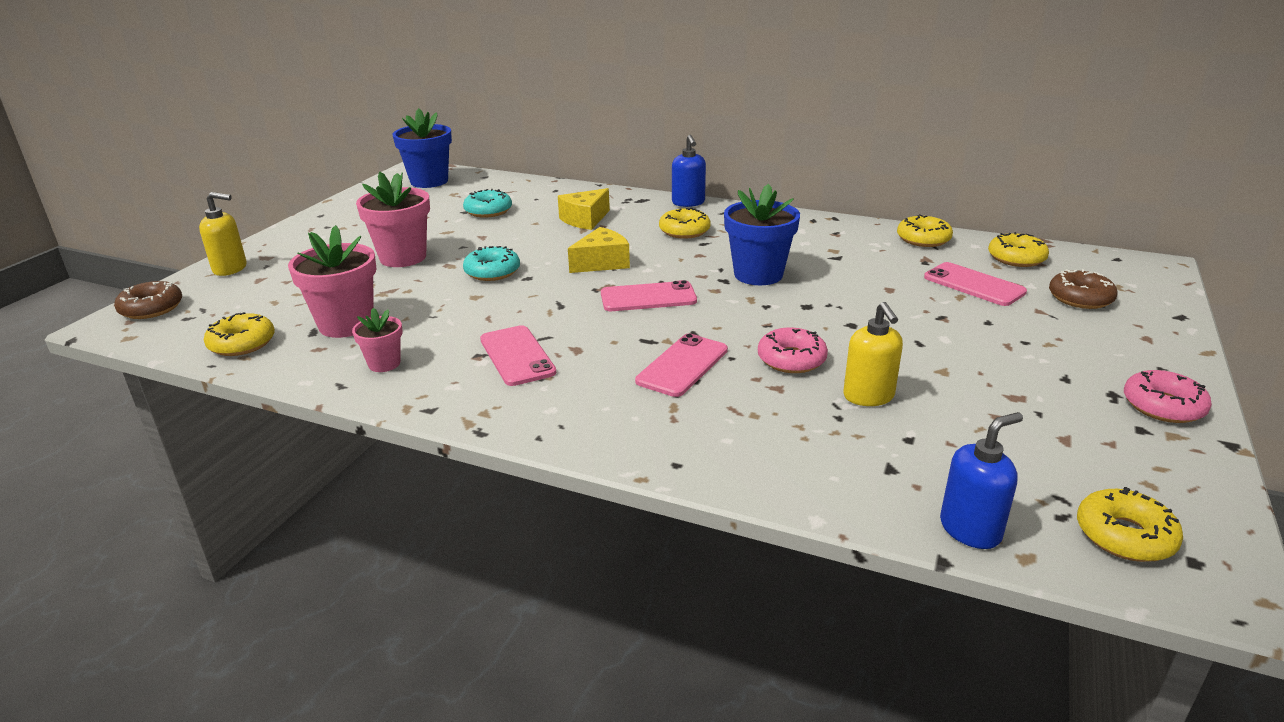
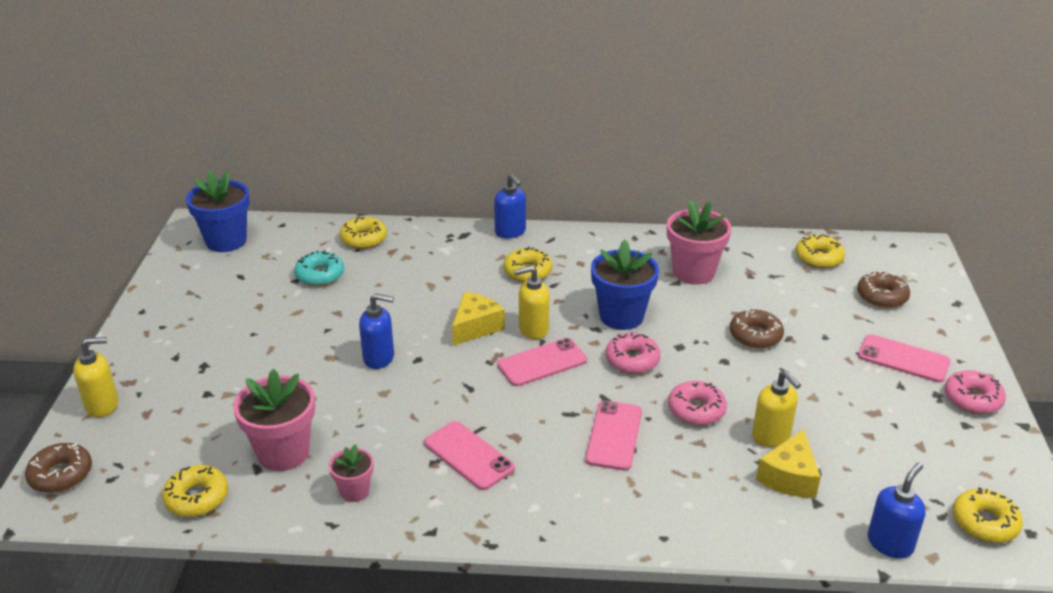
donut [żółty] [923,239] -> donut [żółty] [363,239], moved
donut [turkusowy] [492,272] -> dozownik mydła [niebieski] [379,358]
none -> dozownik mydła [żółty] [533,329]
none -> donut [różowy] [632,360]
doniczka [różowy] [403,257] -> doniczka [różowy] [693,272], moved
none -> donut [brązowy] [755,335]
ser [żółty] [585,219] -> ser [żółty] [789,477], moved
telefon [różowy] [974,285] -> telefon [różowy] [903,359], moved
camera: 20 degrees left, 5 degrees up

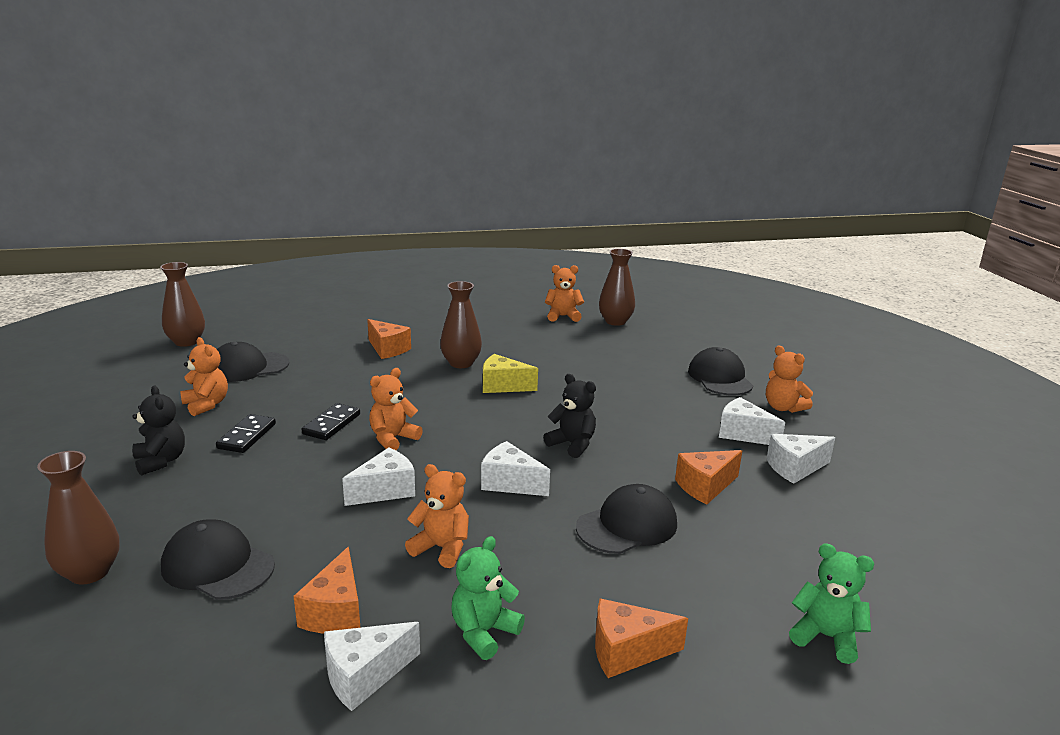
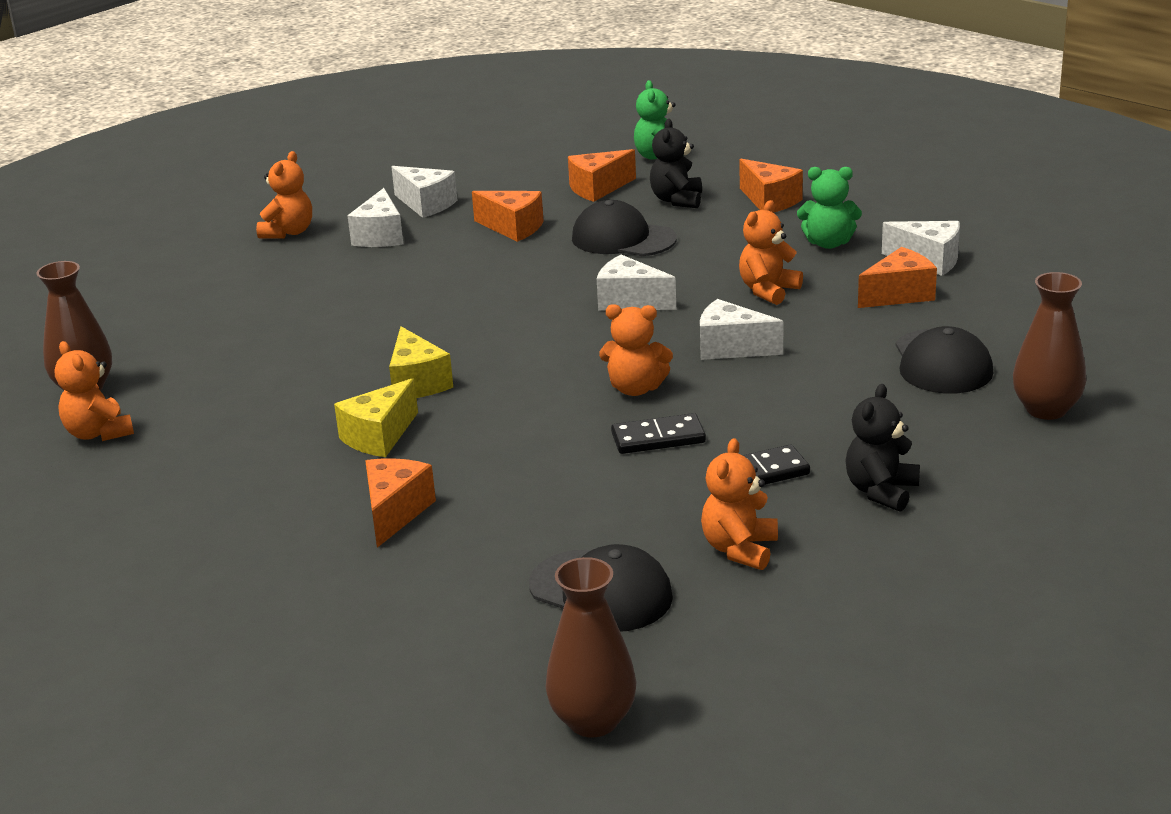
wazon [brązowy] [461,363] -> ser [żółty] [379,436]
none -> ser [pomarańczowy] [598,188]
ser [biały] [510,483] -> ser [biały] [630,301], 120 degrees clockwise
miś [czarny] [572,444] -> miś [czarny] [677,200], moved
miś [pomarańczowy] [441,548] -> miś [pomarańczowy] [768,291], 45 degrees clockwise
czapka [czarny] [720,378] -> none
camera: 120 degrees left, 5 degrees up

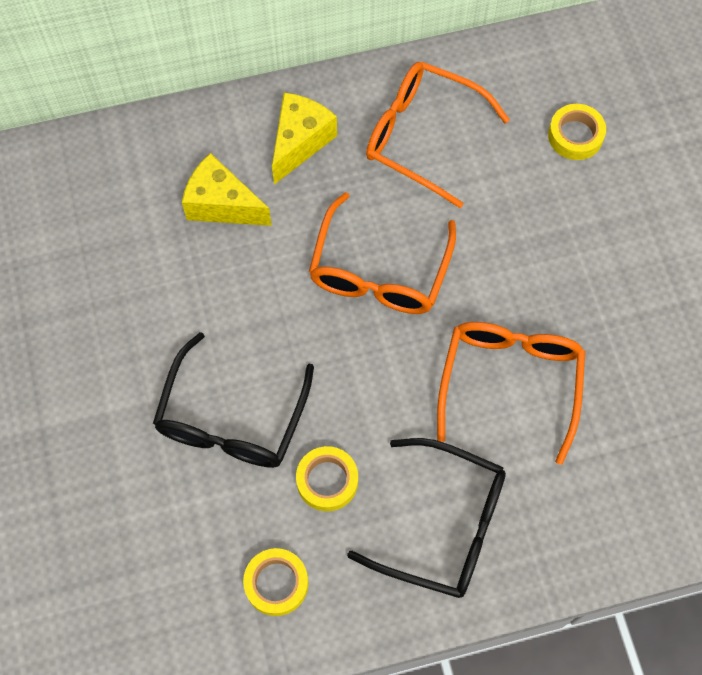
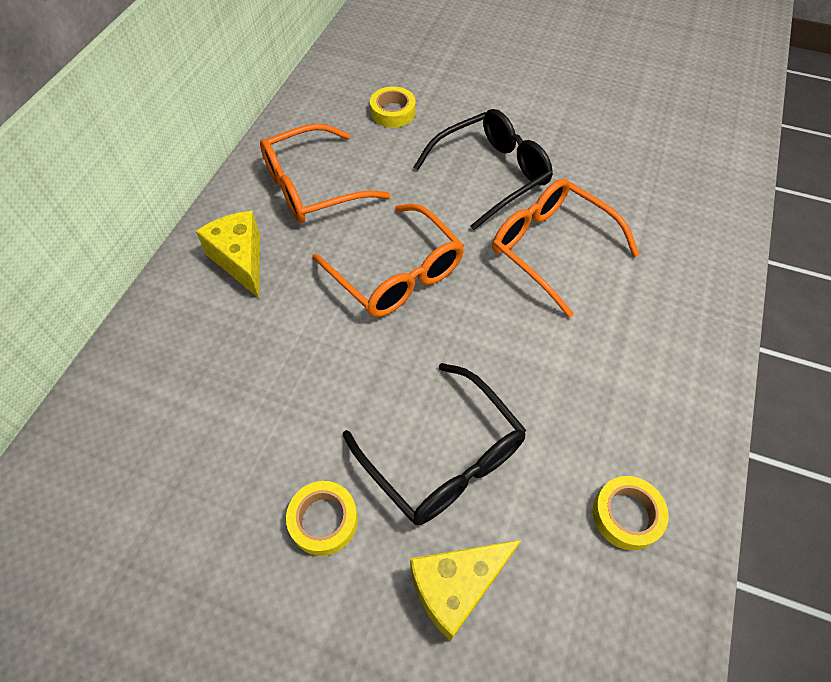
taśma klejąca [żółty] [327,481] -> taśma klejąca [żółty] [323,520], moved
ser [żółty] [222,205] -> ser [żółty] [456,587], moved
okulary [czarny] [443,525] -> okulary [czarny] [491,174], moved
camera: 55 degrees left, 10 degrees down

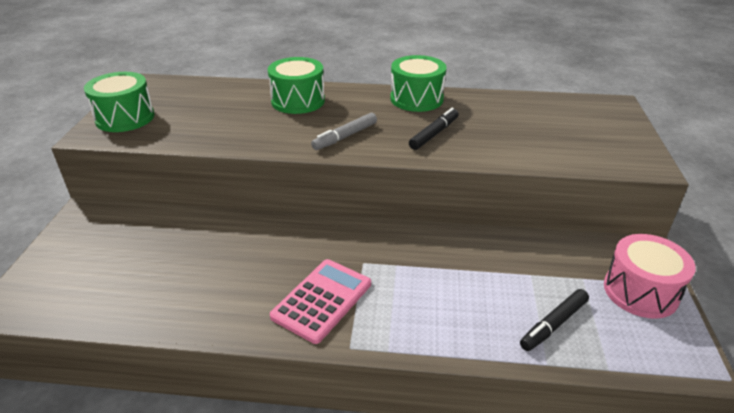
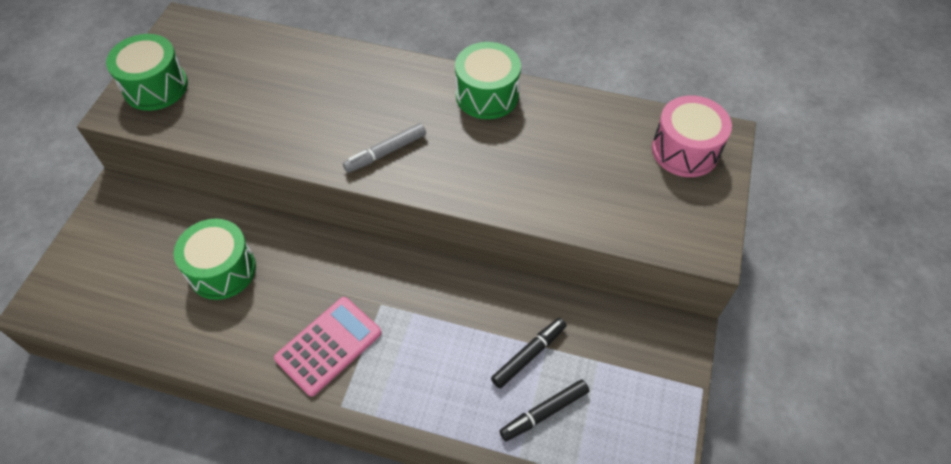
bęben [zielony] [298,101] -> bęben [zielony] [222,270], moved
flamaster [czarny] [434,134] -> flamaster [czarny] [529,355], moved
bęben [różowy] [640,291] -> bęben [różowy] [685,150], moved
camera: 10 degrees right, 20 degrees up

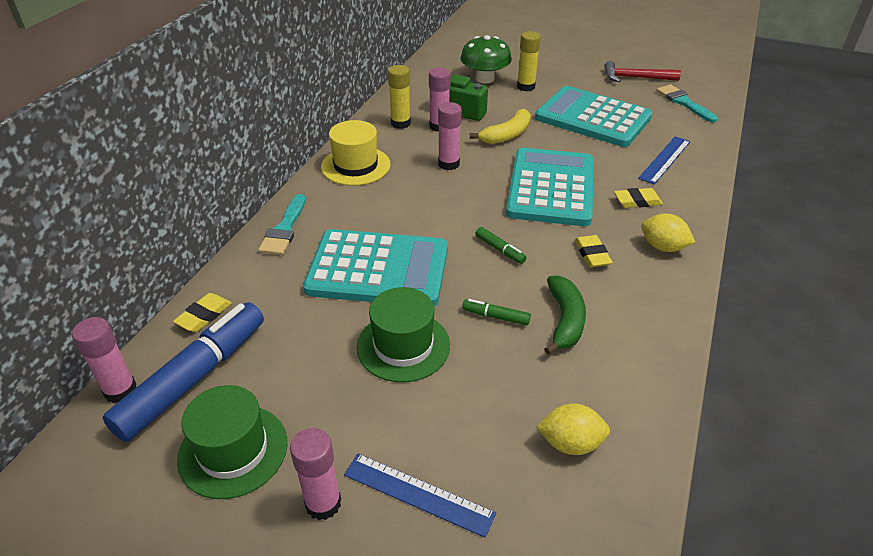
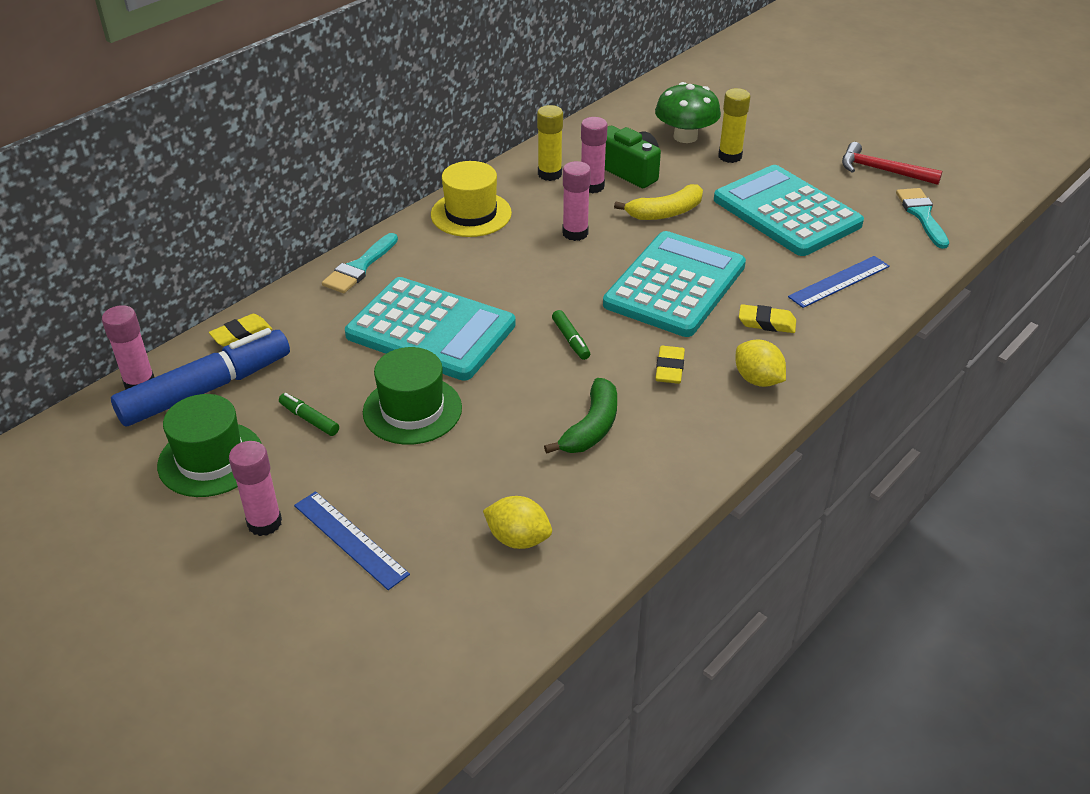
flamaster [zielony] [496,316] -> flamaster [zielony] [309,419], moved
camera: 20 degrees right, 0 degrees up

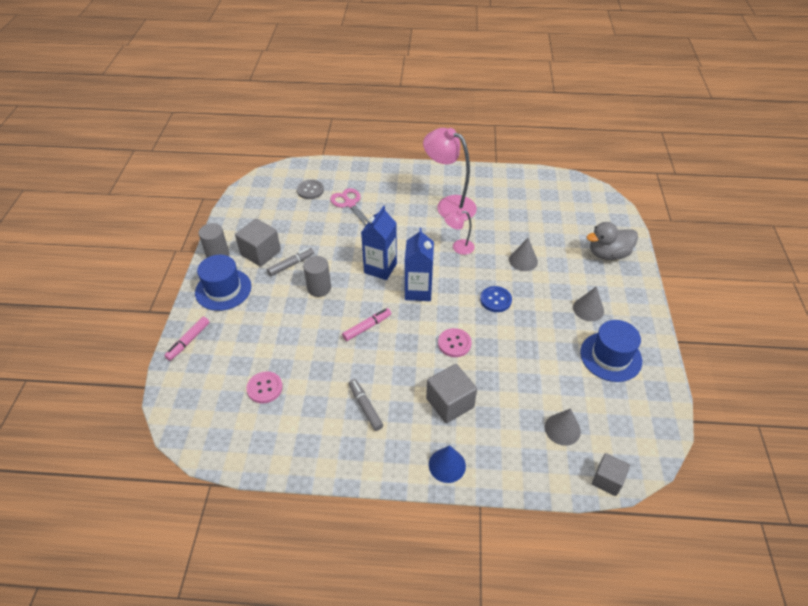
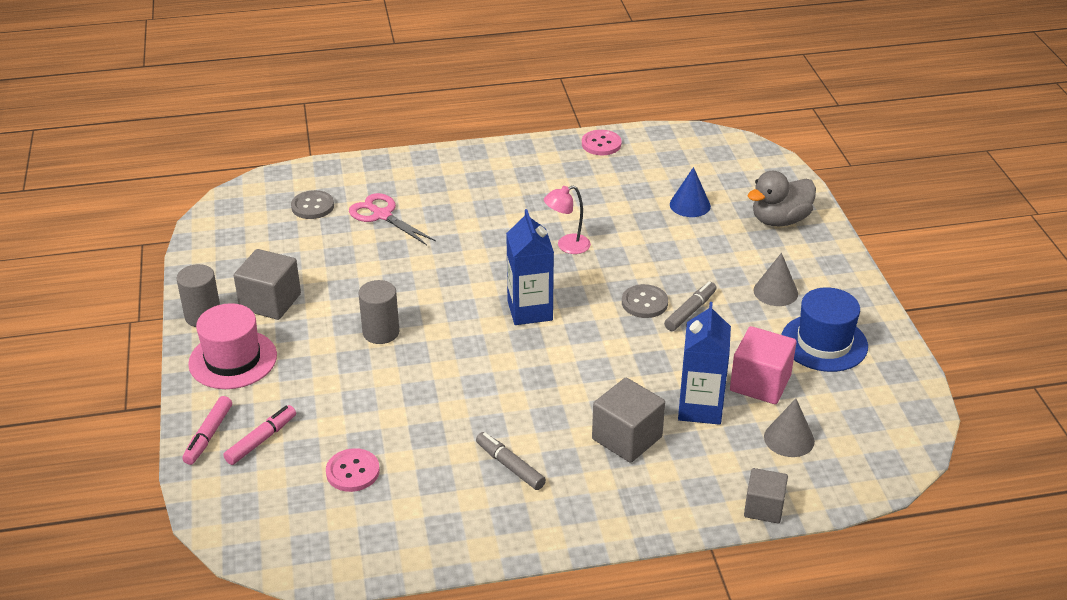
kapelusz [niebieski] [223,289] -> kapelusz [różowy] [233,359]
flamaster [różowy] [367,327] -> flamaster [różowy] [261,440], moved
guzik [różowy] [454,343] -> guzik [różowy] [601,144], moved
guzik [niebieski] [495,300] -> guzik [szary] [644,303]
flamaster [szary] [291,265] -> flamaster [szary] [690,311], moved
stożek [niebieski] [447,465] -> stożek [niebieski] [690,205], moved
karton mleka [niebieski] [380,268] -> karton mleka [niebieski] [700,408], moved
none -> sześcian [różowy] [760,383]
sześcian [szary] [607,480] -> sześcian [szary] [763,508], moved
lampka [różowy] [449,205] -> none
stożek [szary] [523,260] -> none
camera: 15 degrees left, 10 degrees down

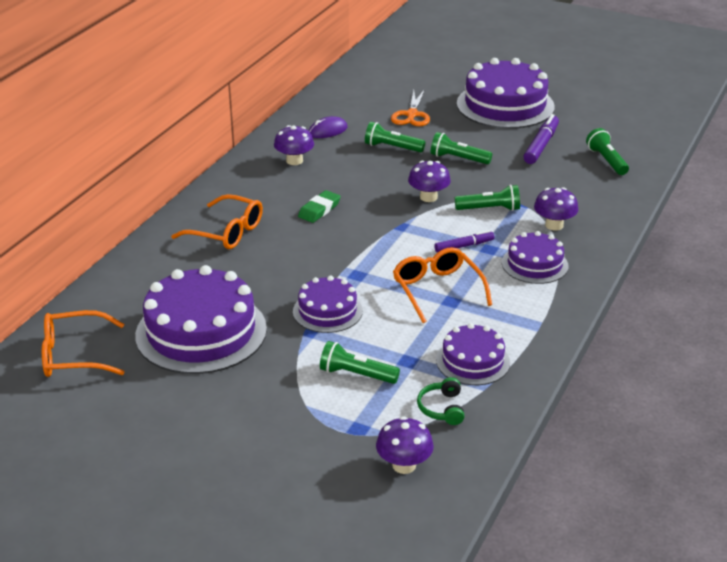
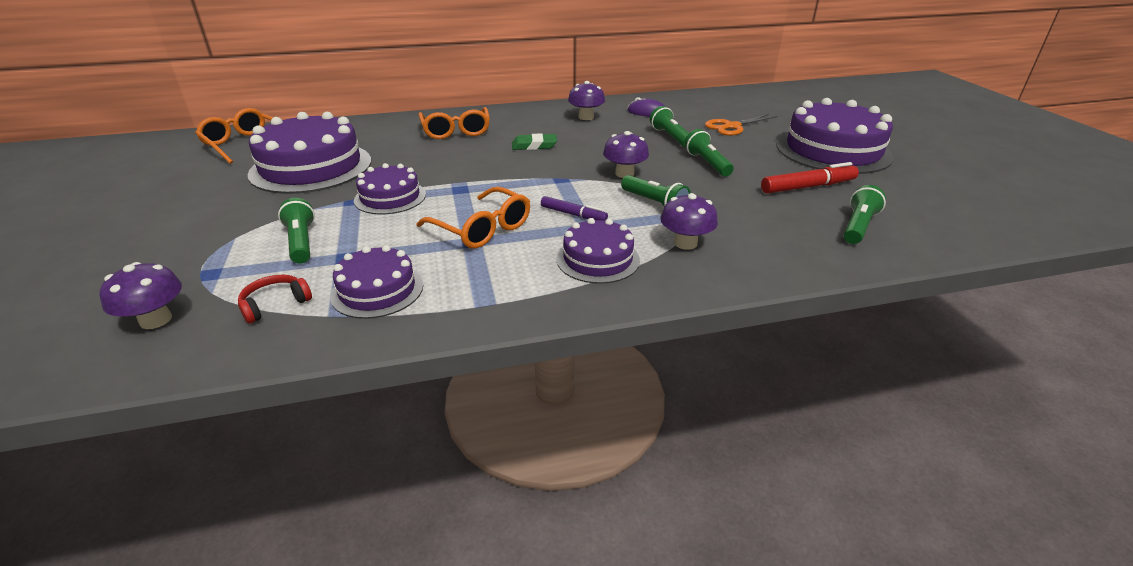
słuchawki [zielony] [442,408] -> słuchawki [czerwony] [275,304]
okulary [pomarańczowy] [437,290] -> okulary [pomarańczowy] [482,229], 105 degrees clockwise
flamaster [fioletowy] [541,145] -> flamaster [czerwony] [808,187]
camera: 50 degrees right, 0 degrees up

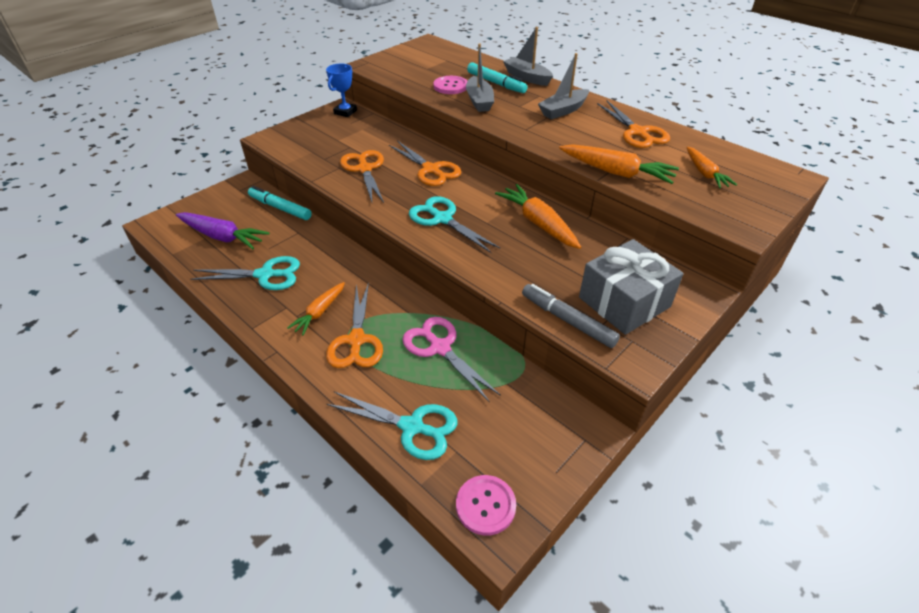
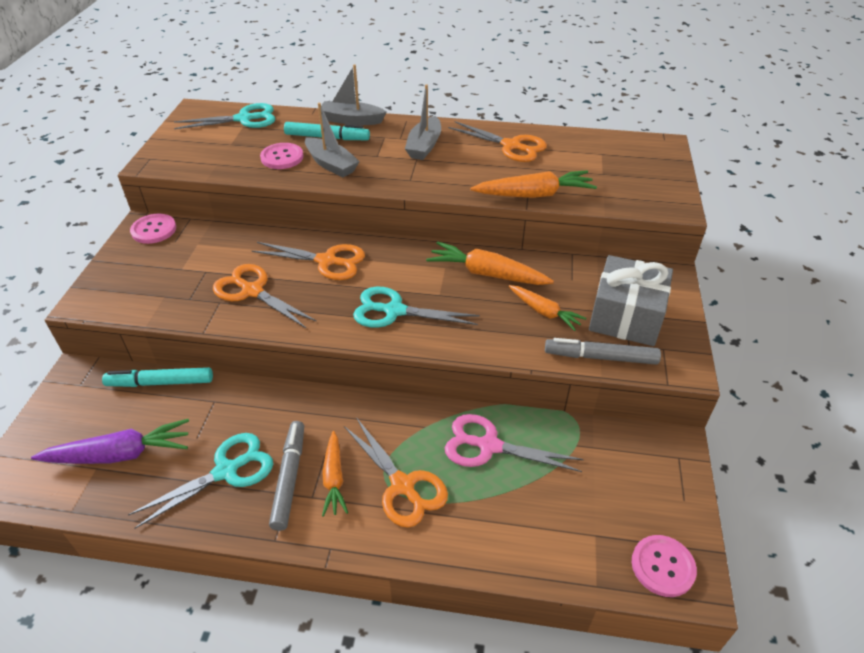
puchar [niebieski] [345,112] -> guzik [różowy] [154,230]
nożyczki [turkusowy] [412,427] -> nożyczki [turkusowy] [244,119], moved
none -> flamaster [szary] [289,478]
marchewka [pomarańczowy] [705,173] -> marchewka [pomarańczowy] [544,312], moved
camera: 35 degrees left, 0 degrees up

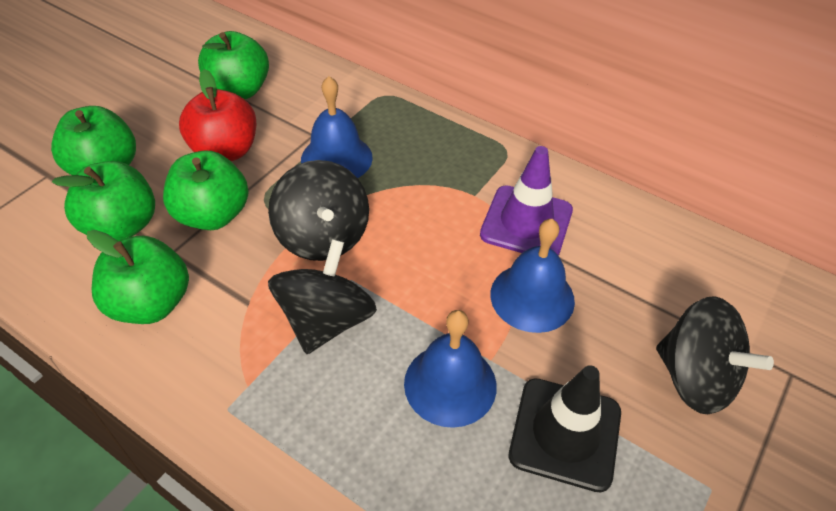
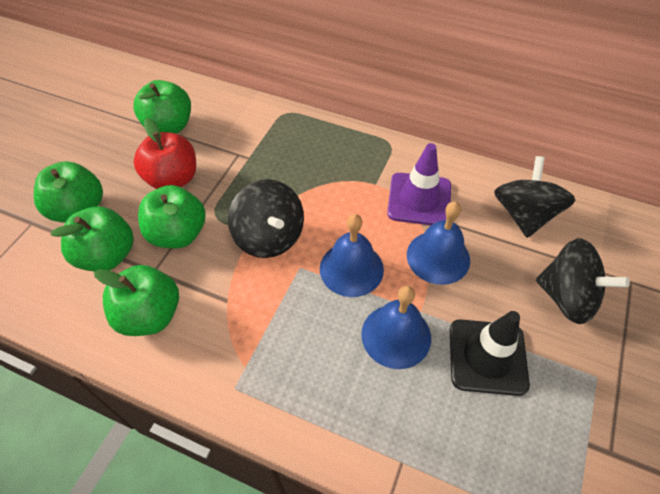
dzwonek [niebieski] [336,158] -> dzwonek [niebieski] [351,269], moved
bączek [czarny] [326,320] -> bączek [czarny] [524,215], moved
camera: 10 degrees left, 5 degrees up

